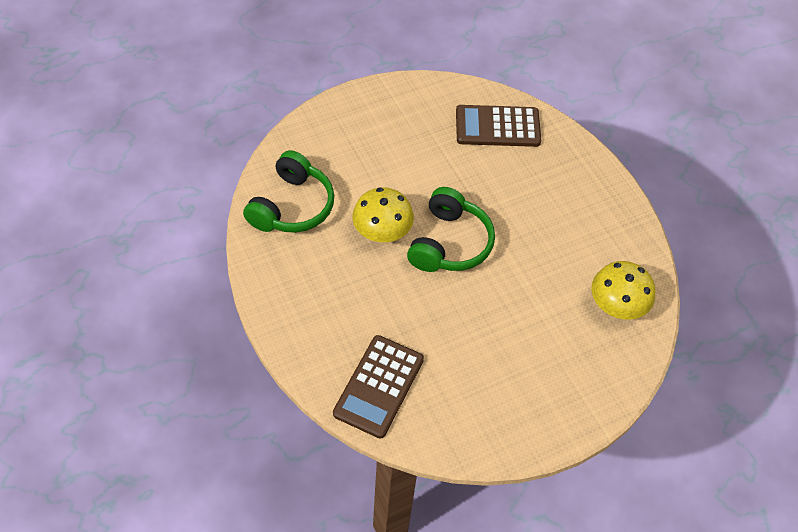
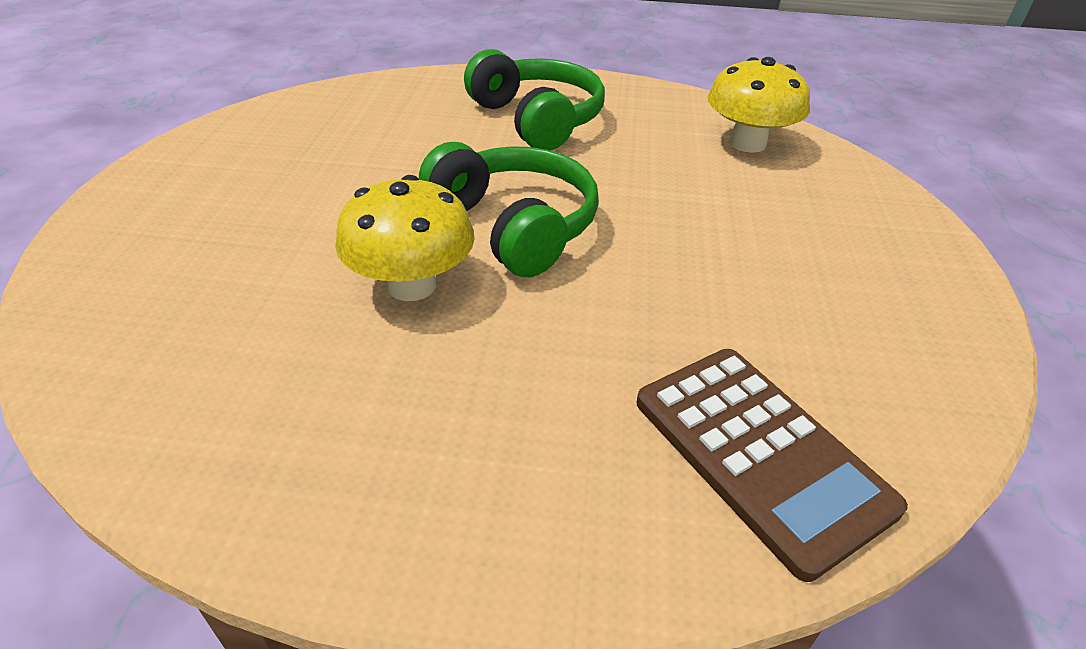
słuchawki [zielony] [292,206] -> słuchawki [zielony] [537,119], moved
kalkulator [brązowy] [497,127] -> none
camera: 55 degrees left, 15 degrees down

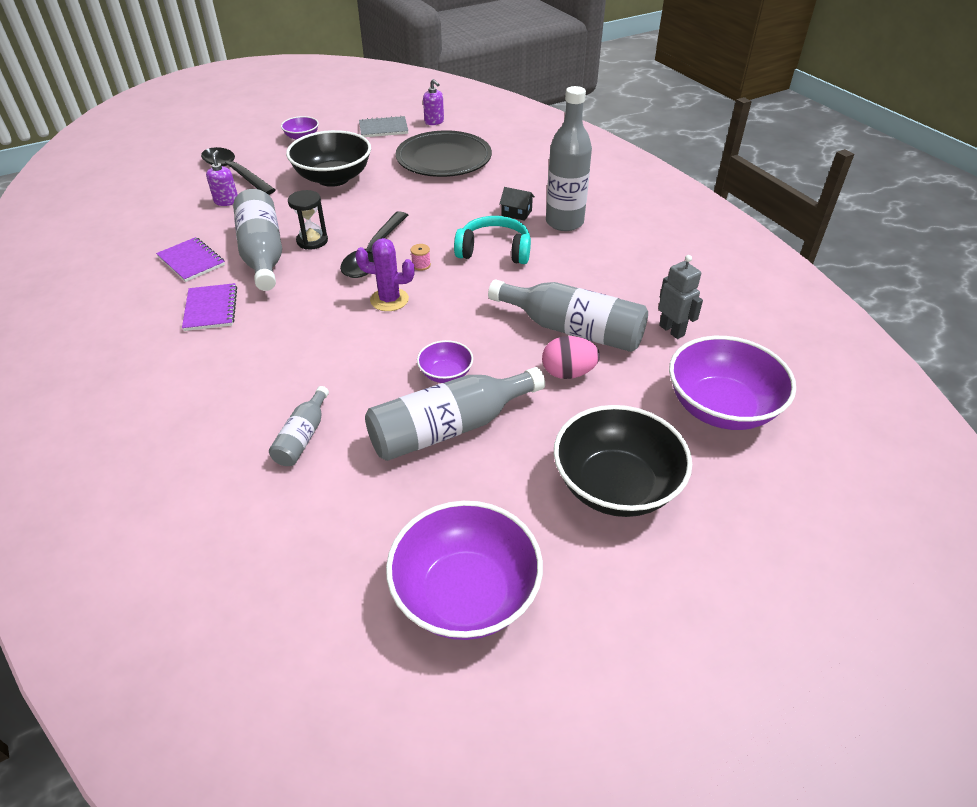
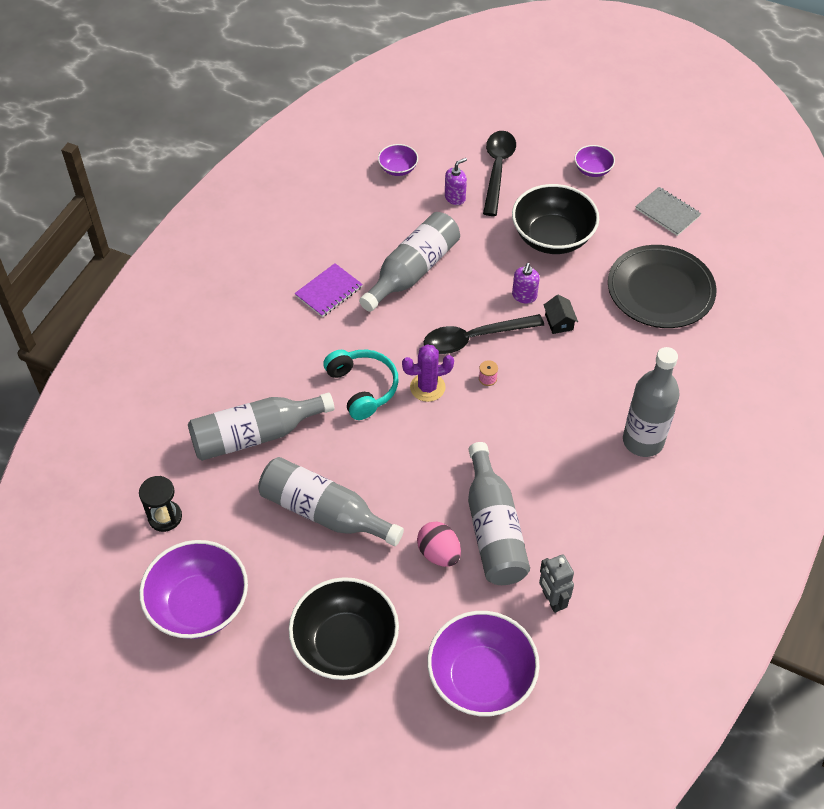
klepsydra [czarny] [312,241] -> klepsydra [czarny] [165,517], moved
butelka [szary] [302,437] -> butelka [szary] [255,435], x1.89
słuchawki [turkusowy] [494,251] -> słuchawki [turkusowy] [363,388], moved
miska [fioletowy] [446,374] -> miska [fioletowy] [398,169], moved
kaktus [fioletowy] [389,300] -> kaktus [fioletowy] [427,387], 75 degrees counterclockwise
dozownik mydła [fioletowy] [434,122] -> dozownik mydła [fioletowy] [524,296], moved
robot [szary] [672,330] -> robot [szary] [552,600], 135 degrees clockwise
domek [czarny] [516,213] -> domek [czarny] [559,322], moved
zeszyt [fioletowy] [191,261] -> none
camera: 55 degrees right, 10 degrees up

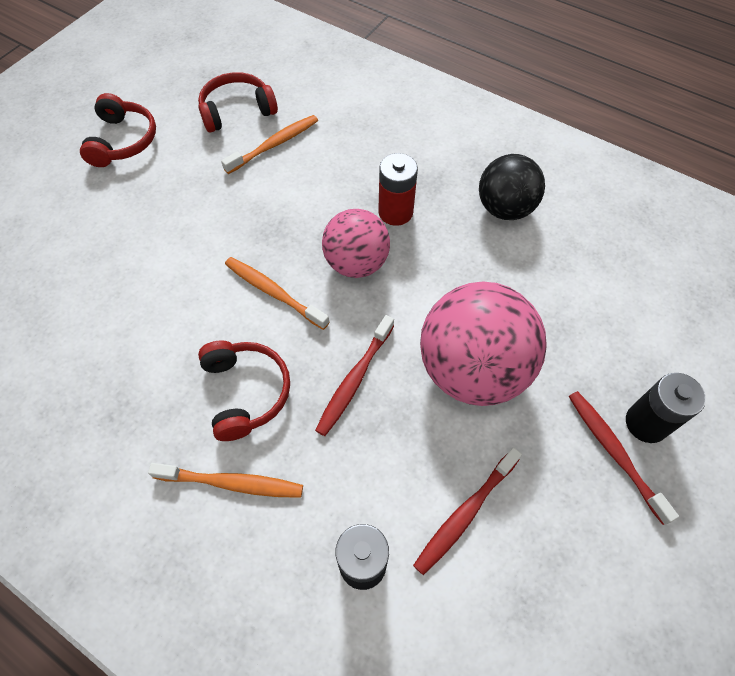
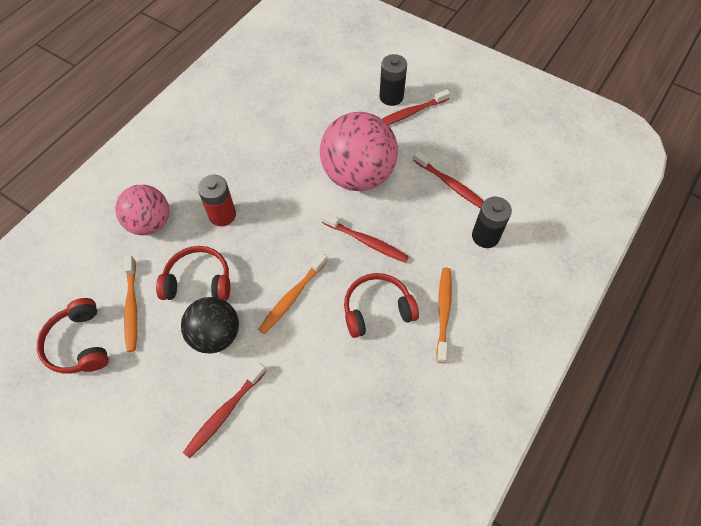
piłka [różowy] [356,263] -> piłka [różowy] [150,223], moved
szczoteczka do zębów [pomarańczowy] [274,144] -> szczoteczka do zębów [pomarańczowy] [132,307], 150 degrees counterclockwise
słuchawki [czerwony] [123,141] -> słuchawki [czerwony] [198,281], moved
piłka [czarny] [505,208] -> piłka [czarny] [215,335], moved
none -> szczoteczka do zębów [czerwony] [224,413]
camera: 90 degrees left, 0 degrees up

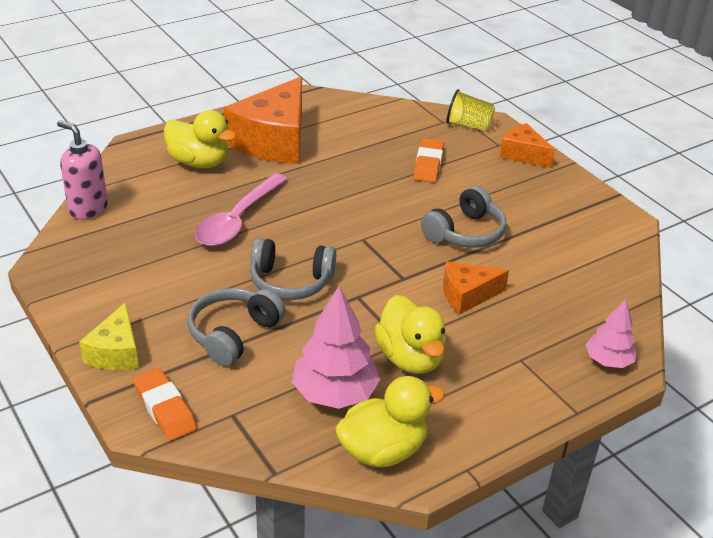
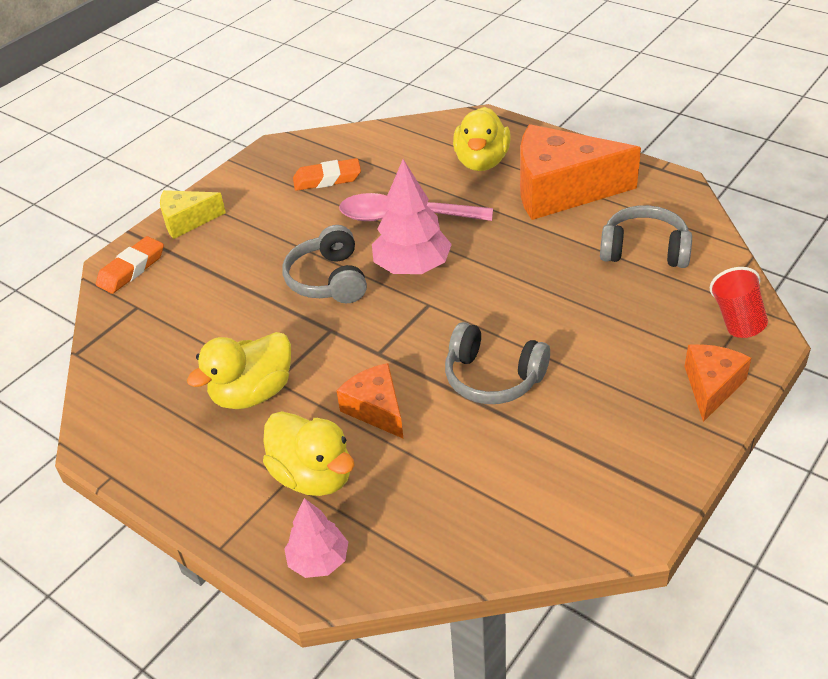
kaczka [żółty] [383,450] -> kaczka [żółty] [313,476], moved
gumka do mazania [pomarańczowy] [428,164] -> gumka do mazania [pomarańczowy] [327,179], moved
drzewko [różowy] [335,393] -> drzewko [różowy] [412,267], moved
słuchawki [szary] [233,334] -> słuchawki [szary] [644,250], moved
szklanka [żółty] [468,125] -> szklanka [czerwony] [737,319]
dozownik mydła [różowy] [88,209] -> none
camera: 75 degrees right, 5 degrees up

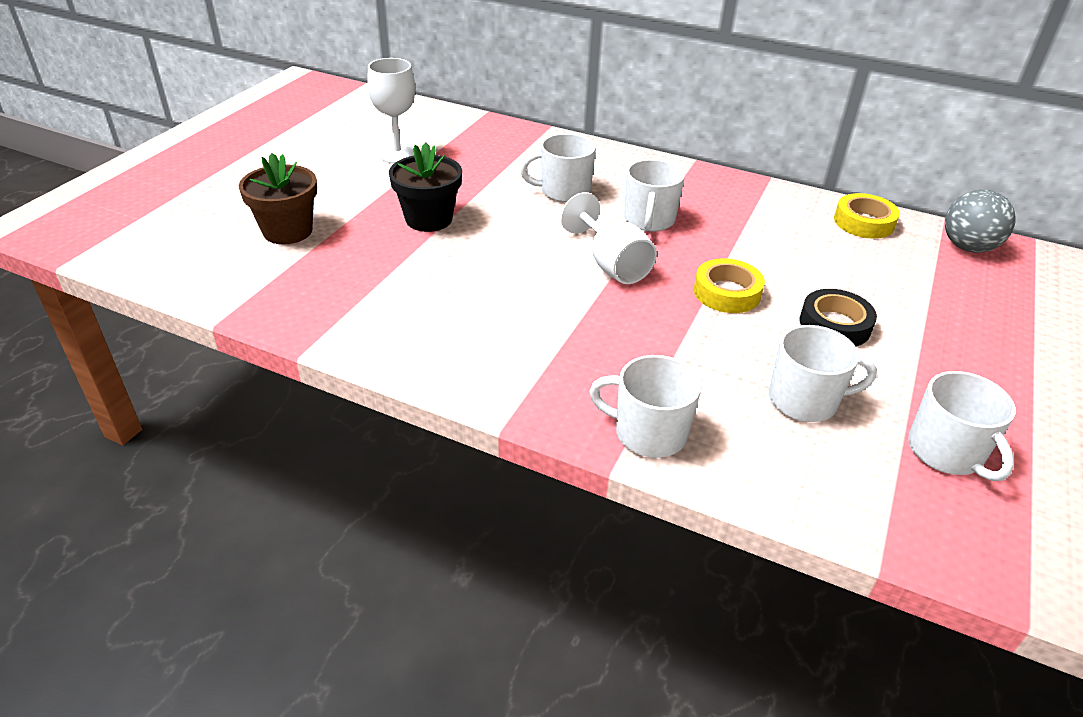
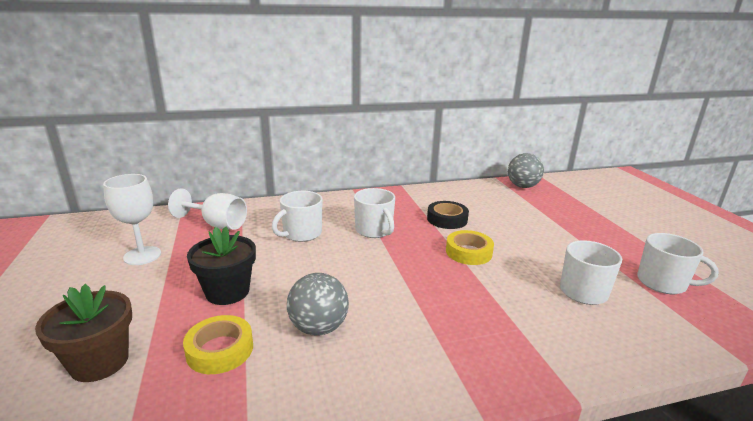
kielich [biały] [611,265] -> kielich [biały] [217,224], moved
taśma klejąca [żółty] [864,222] -> taśma klejąca [żółty] [220,350], moved
none -> piłka [szary] [318,328]
taśma klejąca [czarny] [834,325] -> taśma klejąca [czarny] [447,219], moved
kubek [biały] [648,433] -> none
camera: 40 degrees left, 15 degrees down

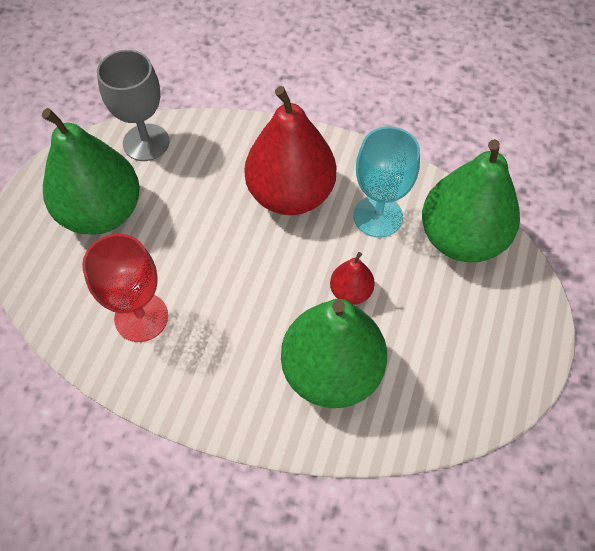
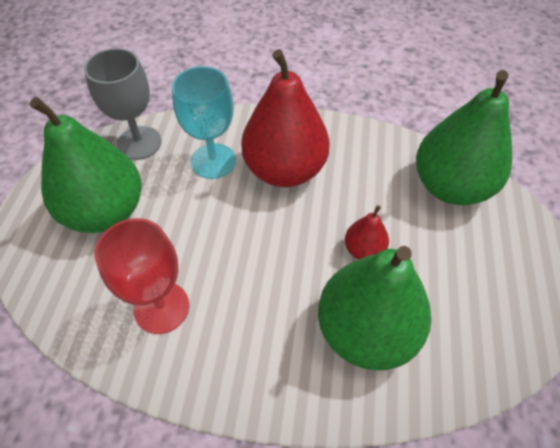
kielich [turkusowy] [378,216] -> kielich [turkusowy] [213,161], moved
camera: 10 degrees left, 5 degrees down

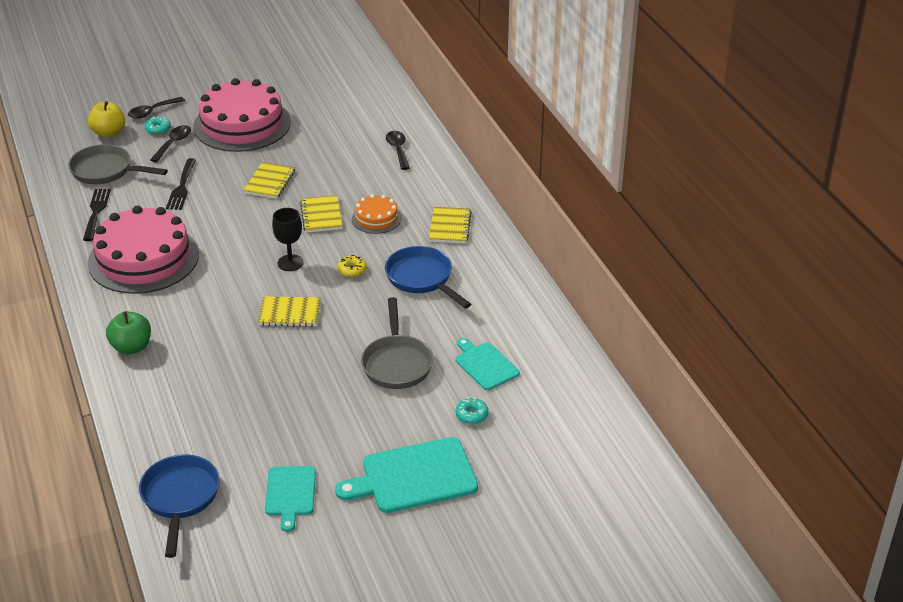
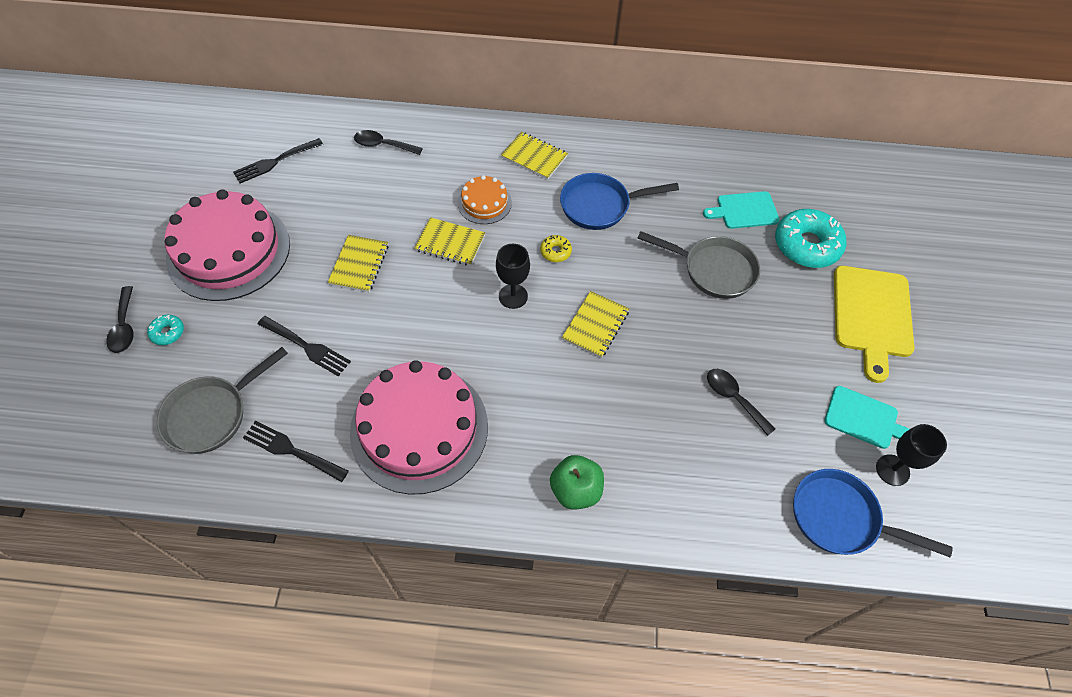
none -> widelec [czarny] [275,162]
zeszyt [żółty] [269,182] -> zeszyt [żółty] [359,265], 60 degrees clockwise
łyżka [czarny] [173,143] -> łyżka [czarny] [734,398], moved
donut [turkusowy] [471,415] -> donut [turkusowy] [806,245], x2.20
deska do krojenia [turkusowy] [414,476] -> deska do krojenia [żółty] [871,315]
none -> kielich [czarny] [892,470]
jabłko [żółty] [109,133] -> none
camera: 65 degrees left, 20 degrees up

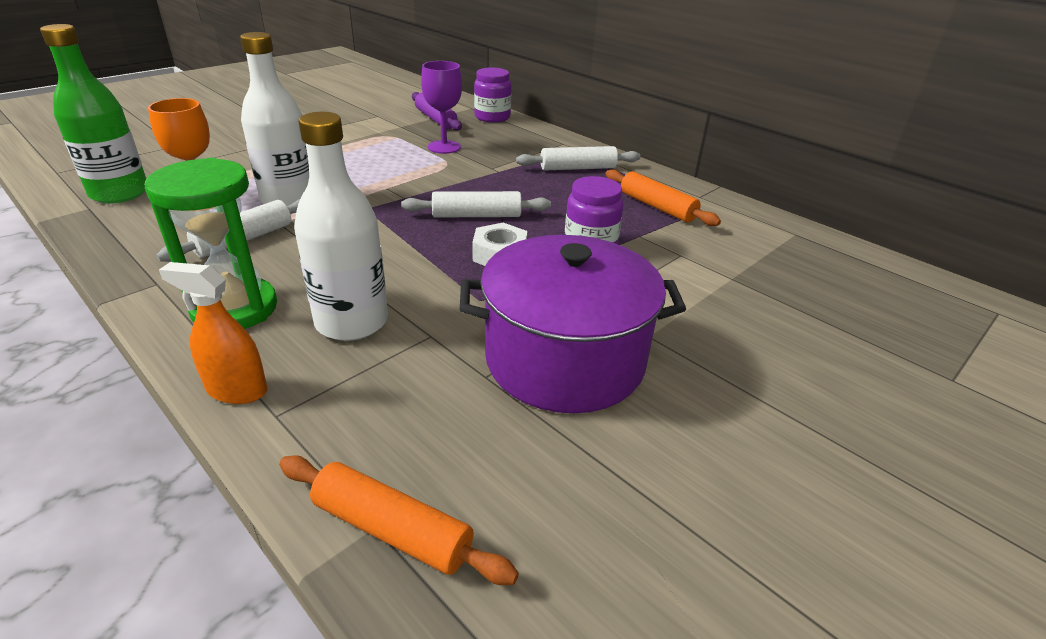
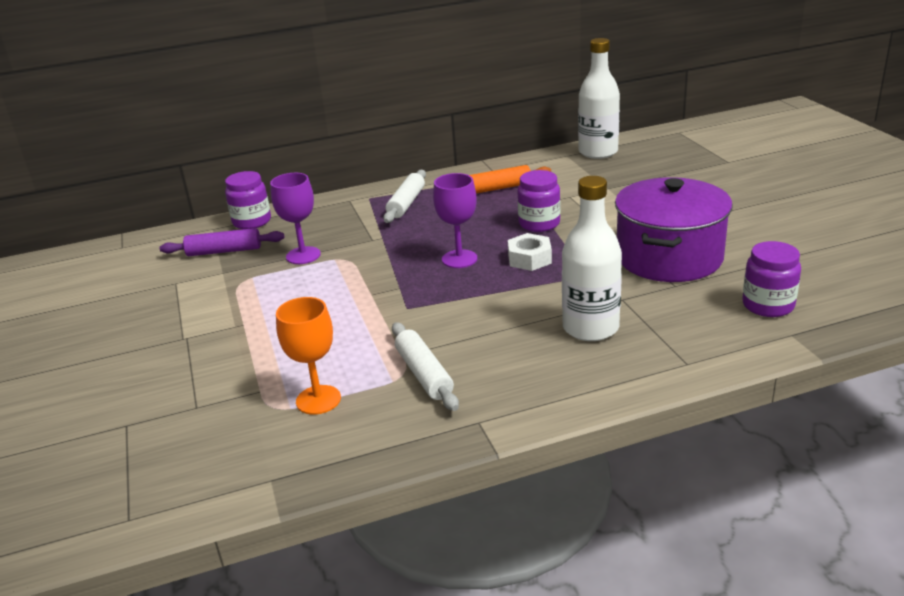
wałek do ciasta [biały] [476,215] -> kielich [fioletowy] [459,259]
butelka [biały] [288,199] -> butelka [biały] [598,152], moved
none -> słoik [fioletowy] [768,305]
butelka [zielony] [119,193] -> none
klepsydra [zielony] [235,308] -> none
spryskiwacz [pomarańczowy] [236,390] -> none
wałek do ciasta [pomarańczowy] [392,530] -> none
camera: 60 degrees left, 5 degrees down

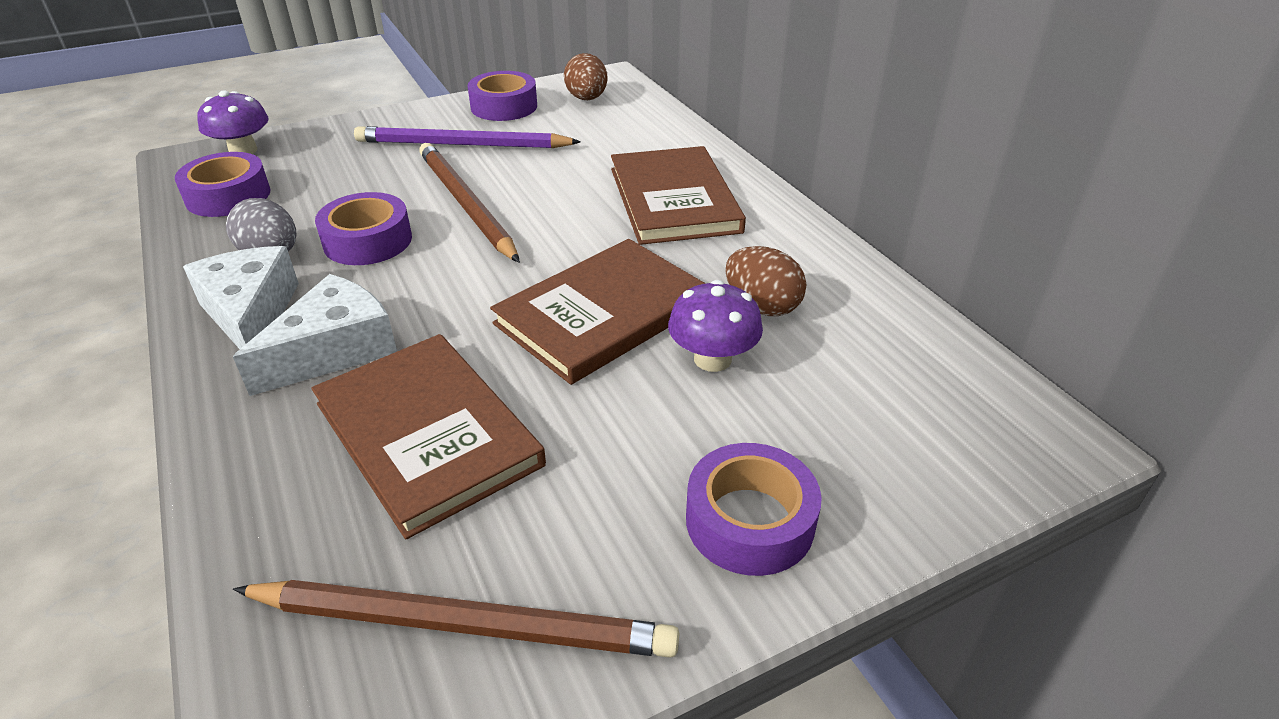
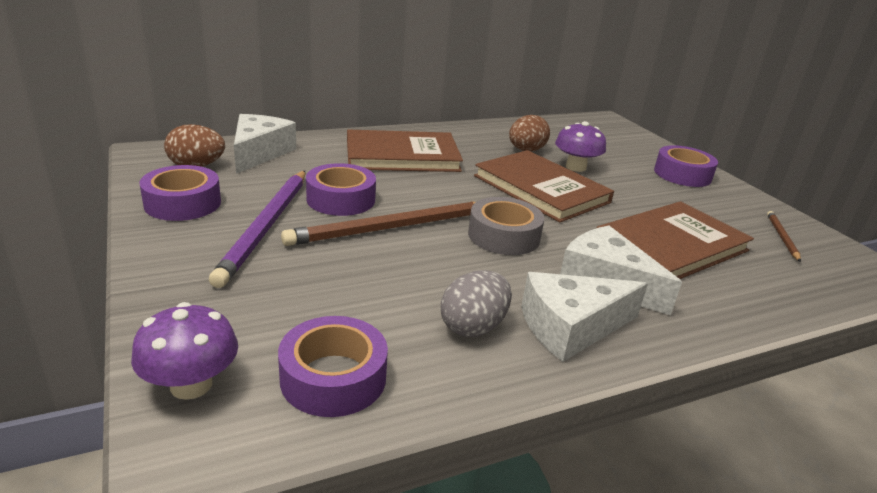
none -> ser [biały] [259,153]
taśma klejąca [fioletowy] [368,241] -> taśma klejąca [fioletowy] [341,199], moved
none -> taśma klejąca [szary] [504,236]
ołówek [brązowy] [461,623] -> ołówek [brązowy] [782,237], x0.48
camera: 90 degrees left, 10 degrees down

